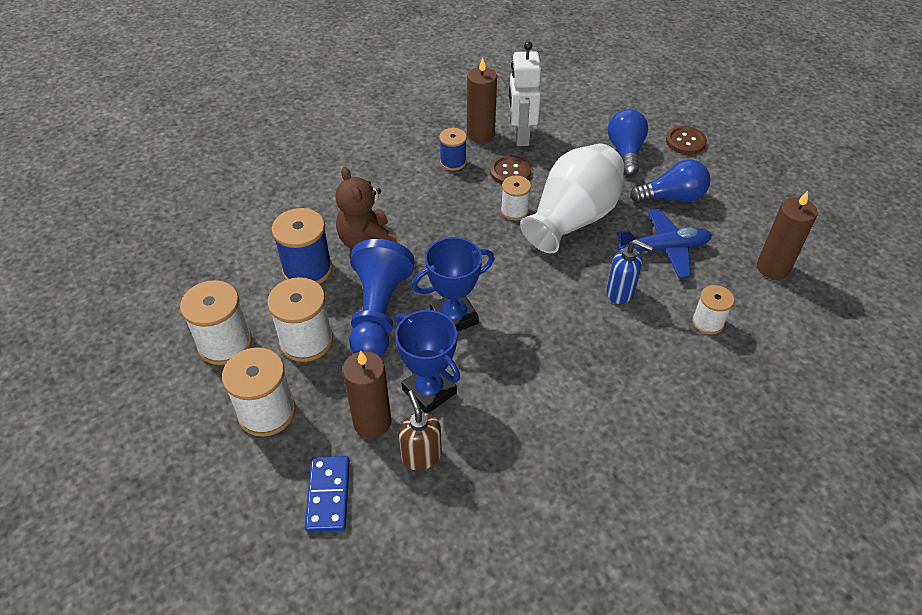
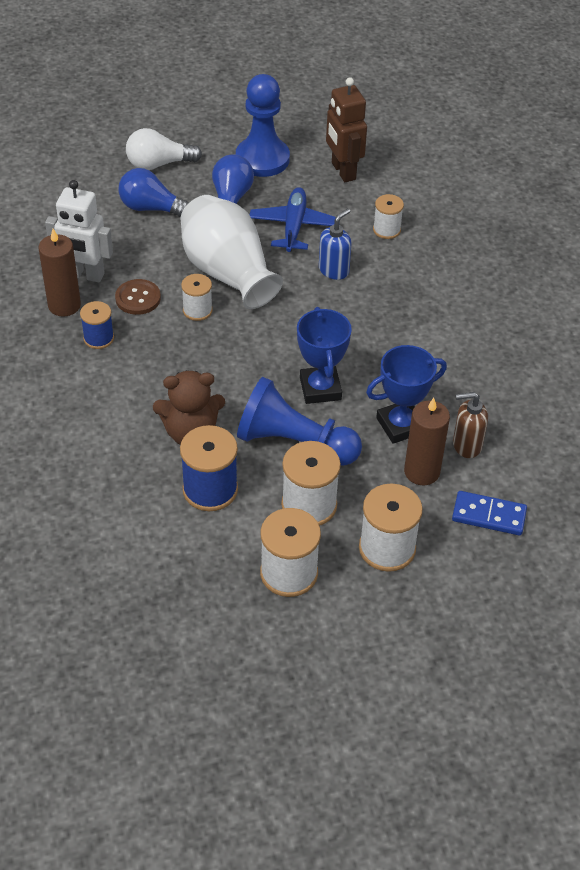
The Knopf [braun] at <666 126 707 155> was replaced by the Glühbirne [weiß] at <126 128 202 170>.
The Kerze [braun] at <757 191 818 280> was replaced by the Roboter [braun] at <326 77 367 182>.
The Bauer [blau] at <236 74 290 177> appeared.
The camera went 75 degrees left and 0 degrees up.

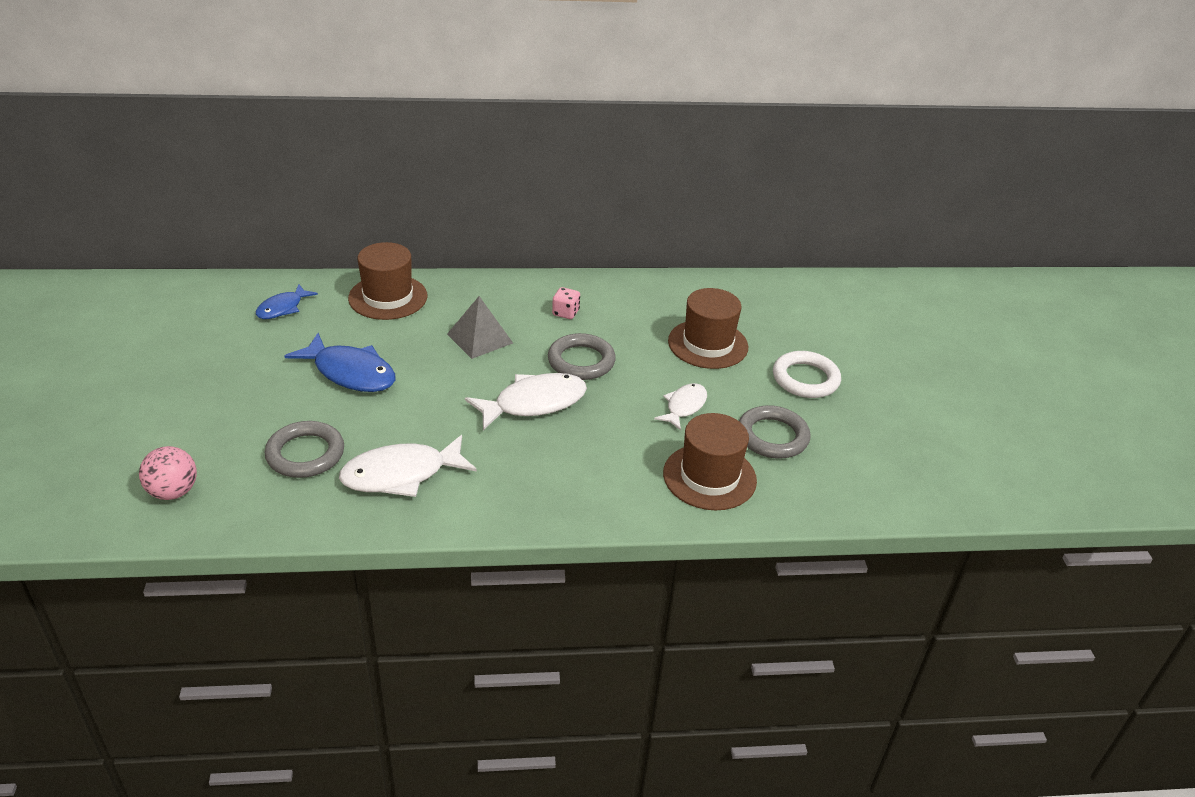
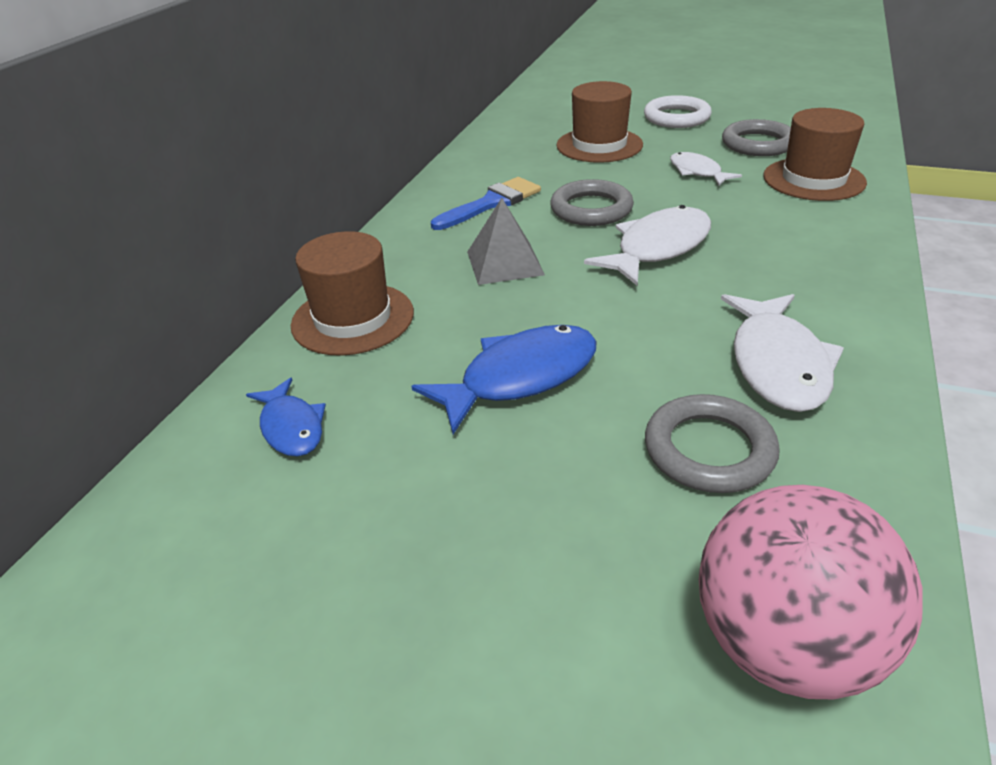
The Ball [rosa] at <139 446 197 500> changed to 1.74 times the size.
The Fisch [weiß] at <465 373 587 430> turned 45 degrees clockwise.
The Spielwürfel [rosa] at <552 287 580 319> was replaced by the Pinsel [blau] at <431 177 541 230>.
The camera went 60 degrees left and 0 degrees up.

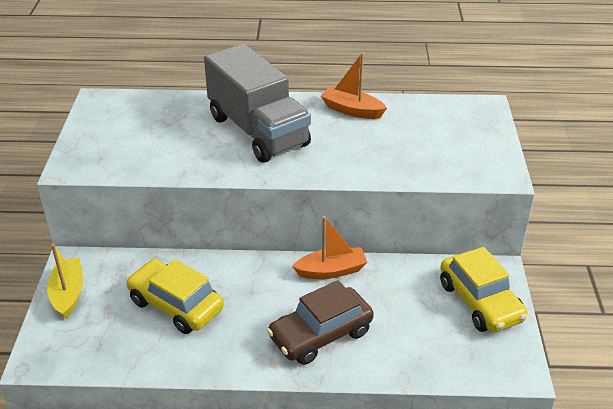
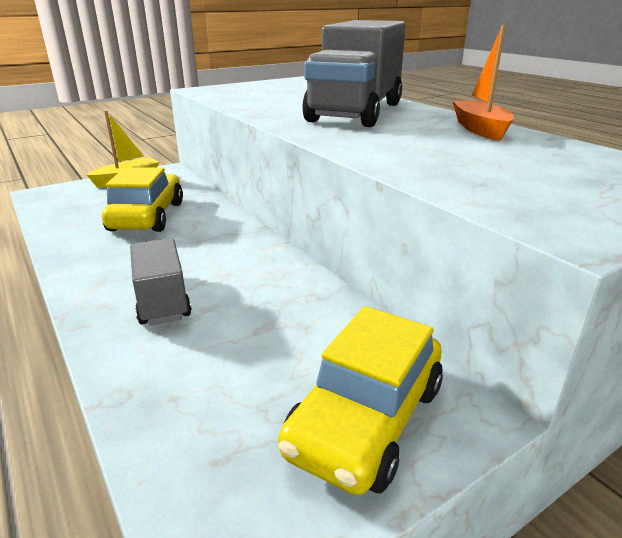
The Auto [braun] at <267 280 374 365> was replaced by the Lastwagen [grau] at <130 238 191 325>.
The Boot [orange] at <292 216 368 279> disappeared.
The camera went 55 degrees right and 10 degrees down.

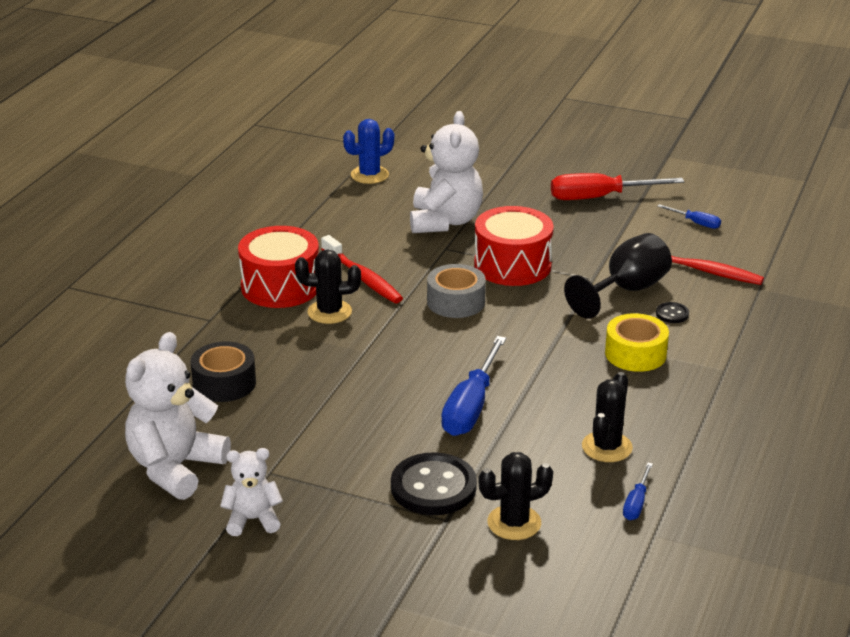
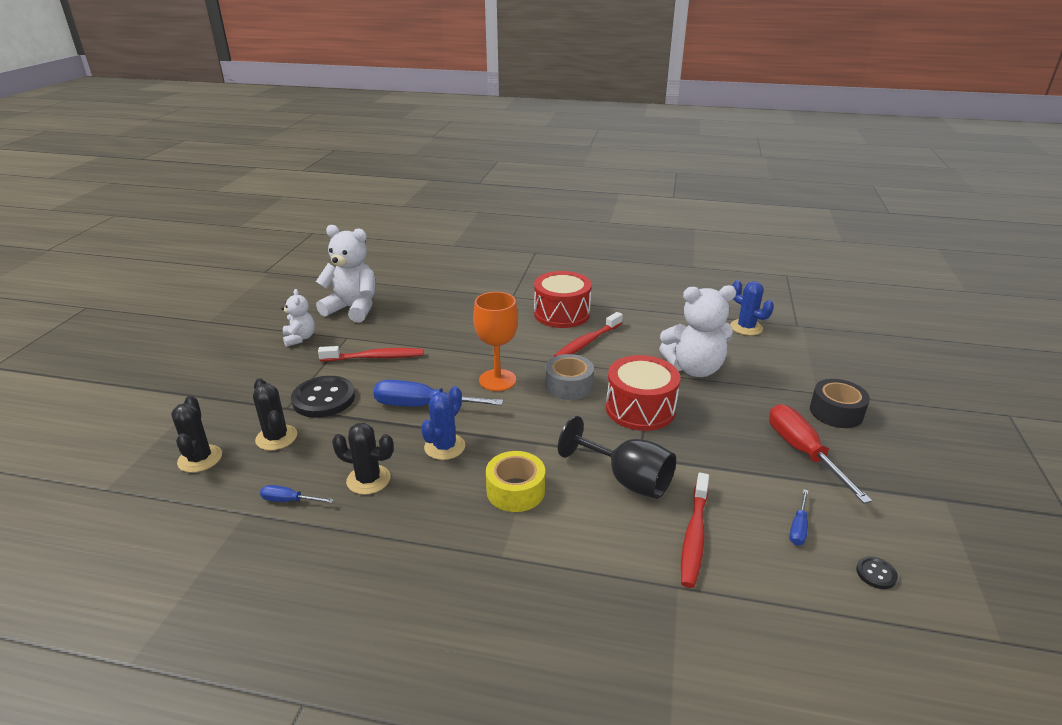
The Klebeband [schwarz] moved from <191 341 256 402> to <810 379 870 428>.
The Kaktus [schwarz] moved from <295 249 361 324> to <171 396 222 473>.
The Knopf [schwarz] moved from <656 302 689 323> to <856 556 898 589>.
The Zahnbürste [rot] at <318 346 424 361> appeared.
The Kaktus [blau] at <421 386 465 460> appeared.
The Kelch [orange] at <473 292 518 391> appeared.
The camera went 80 degrees right and 0 degrees up.

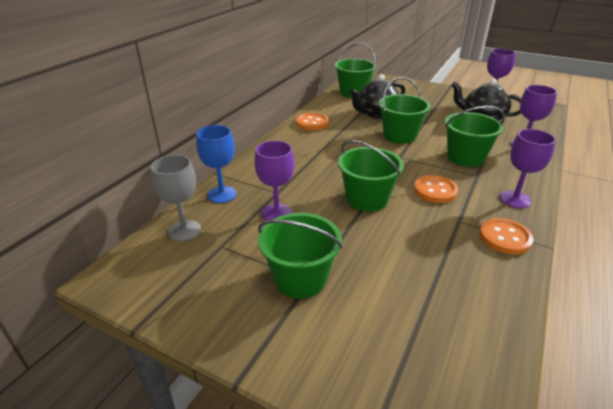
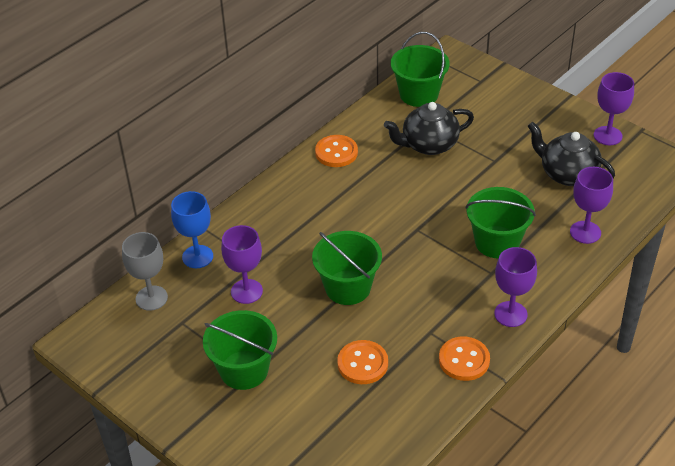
The Eimer [grün] at <379 77 431 143> disappeared.
The Knopf [orange] moved from <414 175 458 203> to <337 340 388 384>.
The camera went 15 degrees right and 10 degrees up.

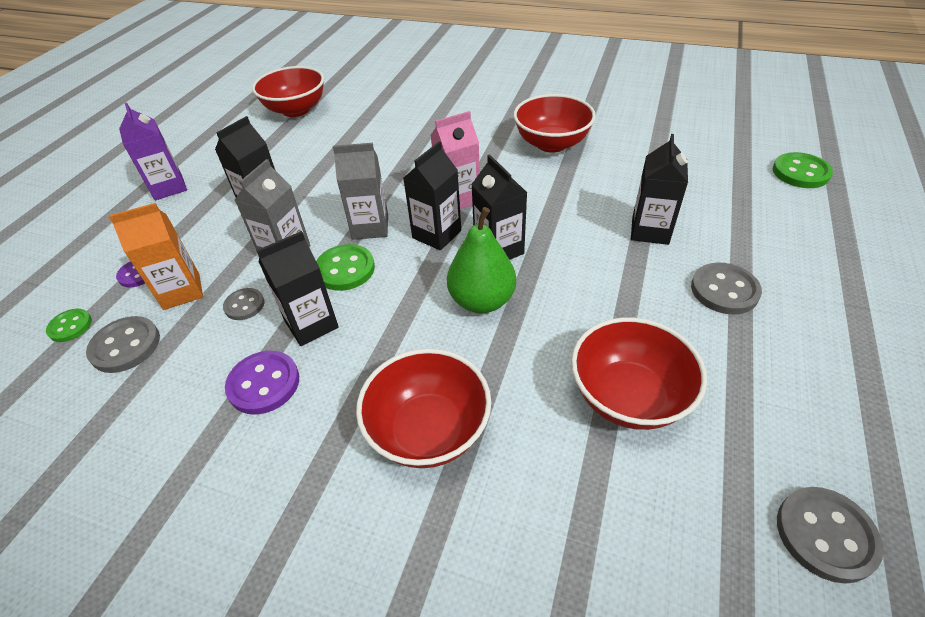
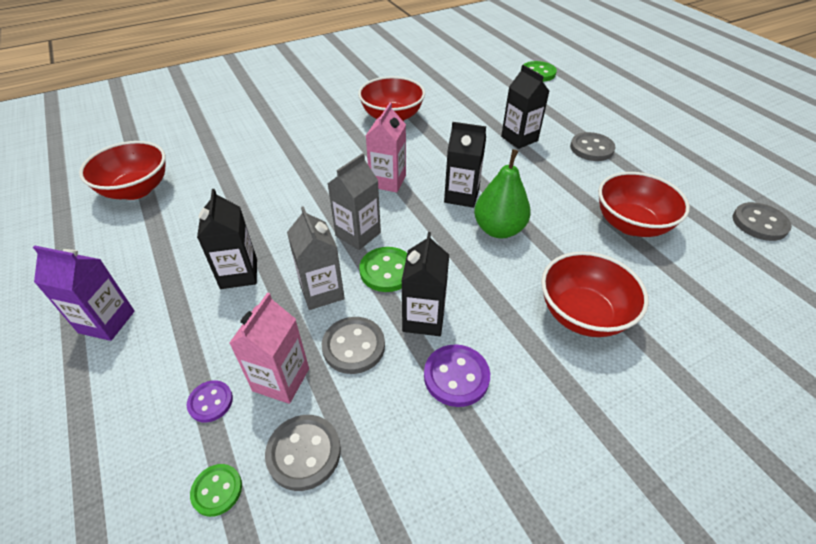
The Getränkekarton [orange] at <109 203 203 310> became the Getränkekarton [rosa] at <229 293 309 404>.
The Knopf [grau] at <223 288 265 320> changed to 1.58 times the size.
The Getränkekarton [schwarz] at <403 141 461 250> disappeared.
The camera went 50 degrees left and 0 degrees up.

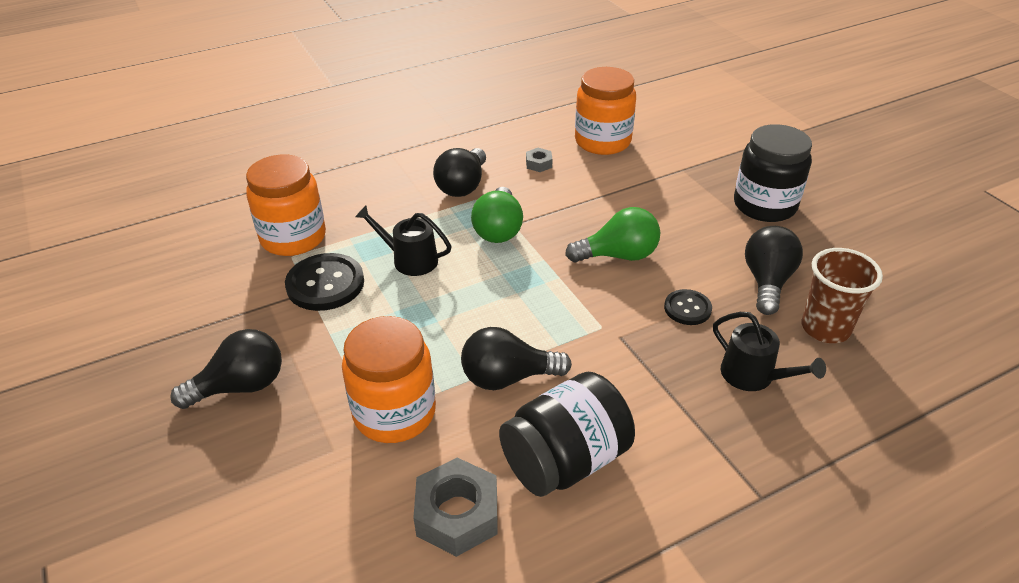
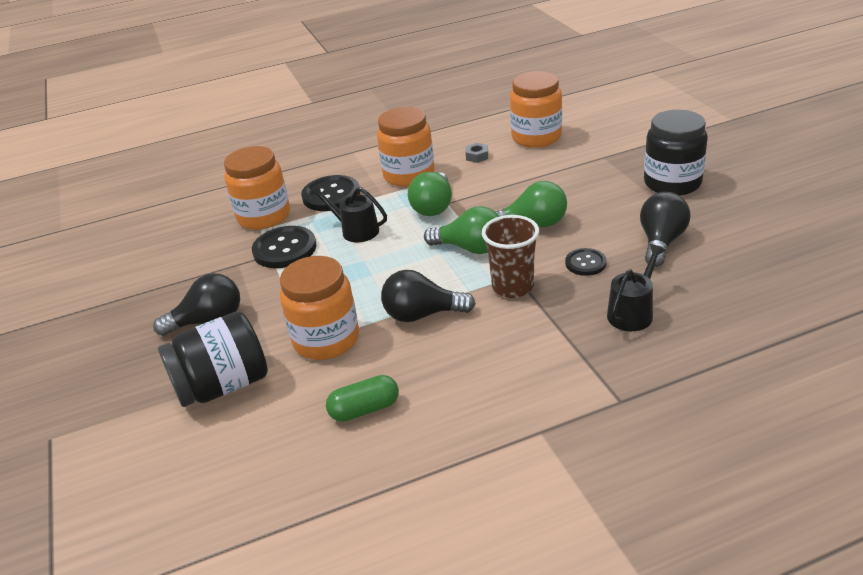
The Sechskantmutter [grau] at <413 458 498 557> was replaced by the Kapsel [grün] at <326 375 399 422>.
The Glühbirne [schwarz] at <433 148 486 197> was replaced by the Einmachglas [orange] at <377 107 435 187>.
The Einmachglas [schwarz] moved from <499 372 635 497> to <158 311 268 407>.
The Gießkanne [schwarz] at <713 312 826 391> turned 105 degrees counterclockwise.
The Becher [braun] moved from <801 248 883 343> to <482 215 539 298>.
The Knopf [schwarz] at <301 175 360 211> appeared.
The Glühbirne [grün] at <424 206 500 254> appeared.
The camera went 10 degrees right and 5 degrees down.

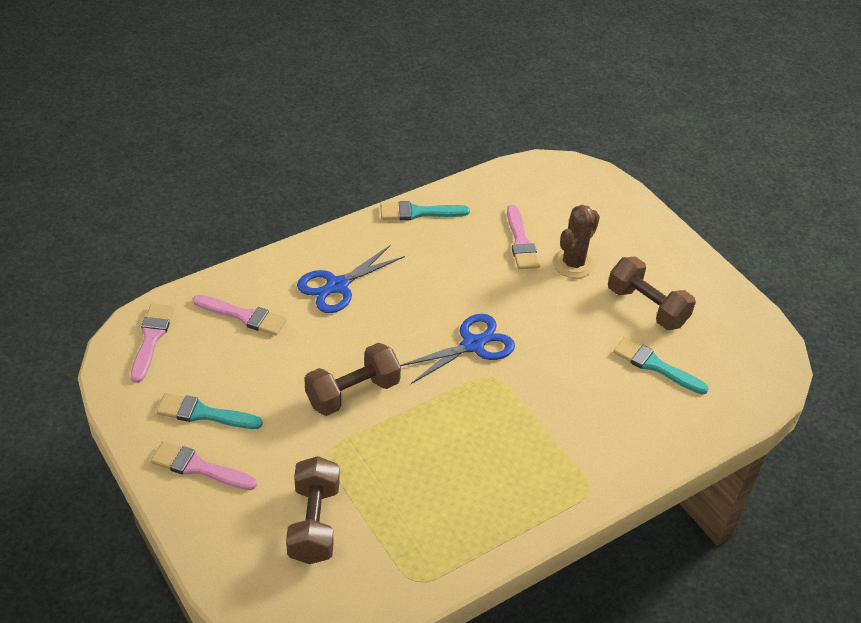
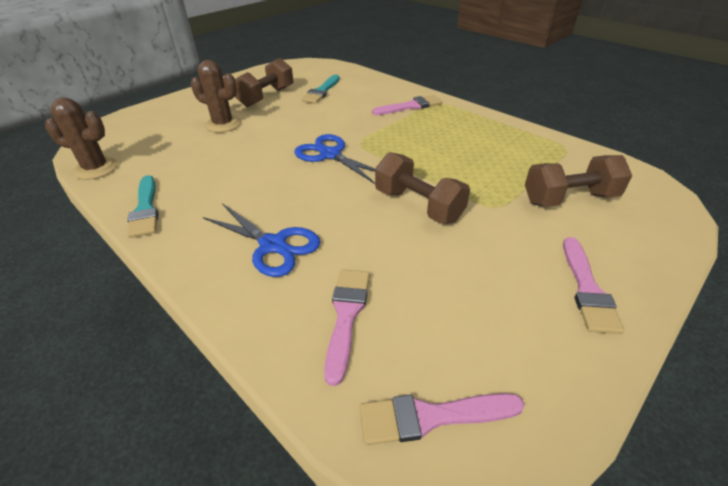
The Pinsel [türkis] at <156 393 263 429> disappeared.
The Pinsel [rosa] moved from <507 205 540 269> to <372 95 442 115>.
The Kaktus [braun] at <45 97 118 180> appeared.
The camera went 100 degrees left and 5 degrees down.

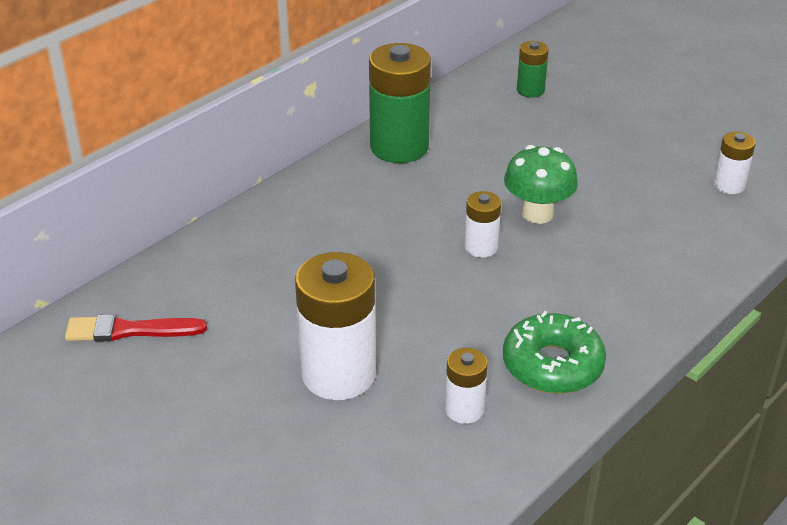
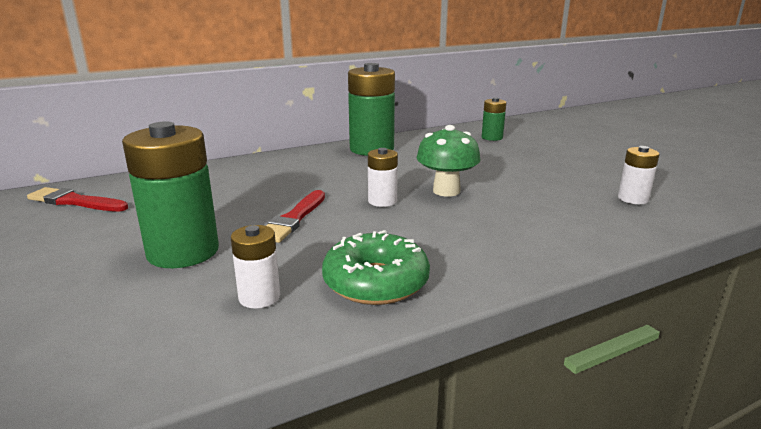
The Batterie [weiß] at <295 252 376 400> became the Batterie [grün] at <122 121 219 268>.
The Pinsel [rot] at <266 190 325 243> appeared.
The camera went 20 degrees right and 15 degrees down.

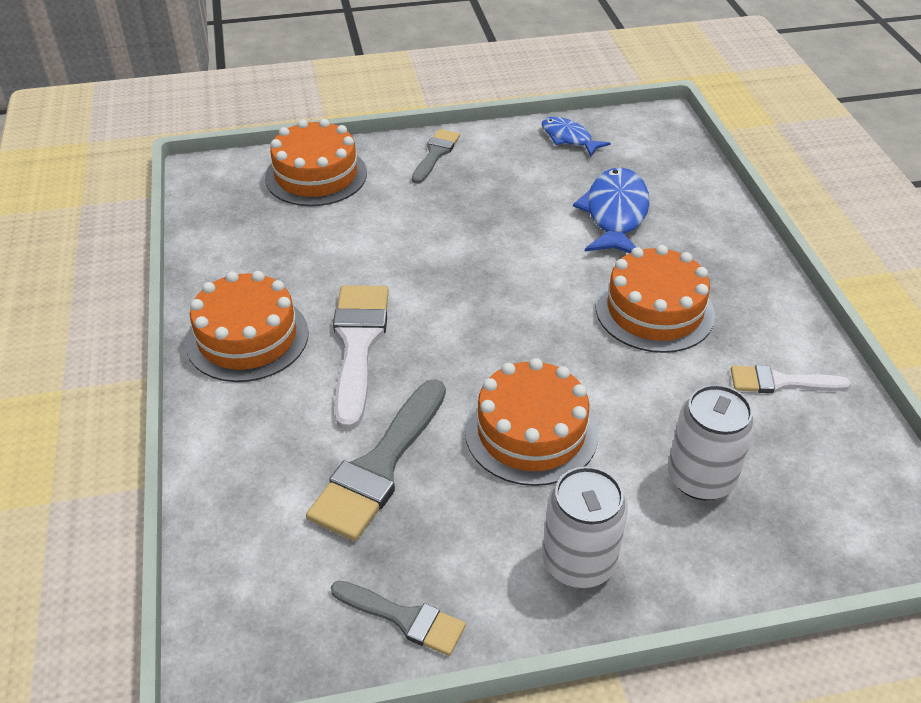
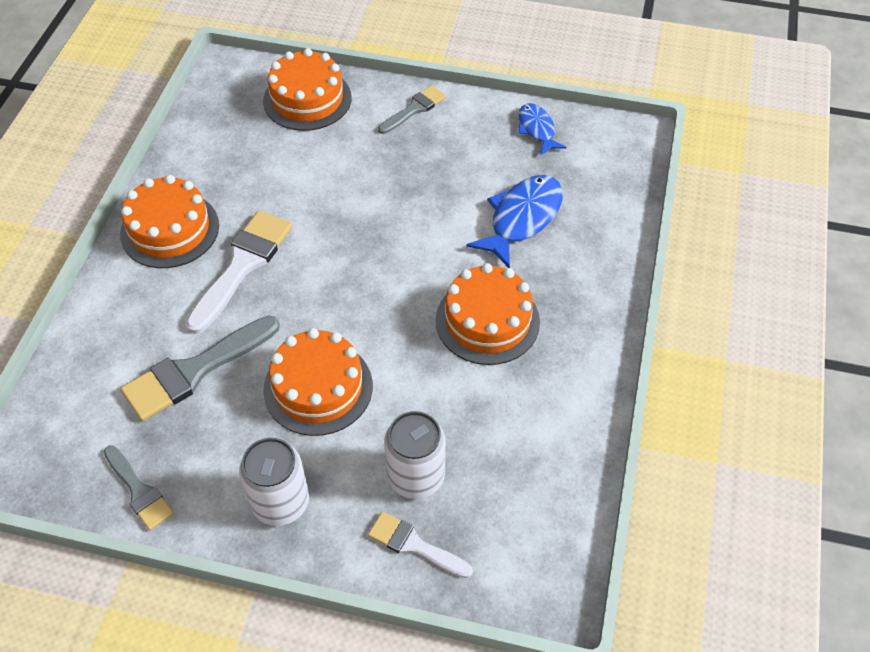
The Pinsel [weiß] moved from <731 365 851 393> to <368 512 473 578>.
The camera went 25 degrees right and 10 degrees up.

